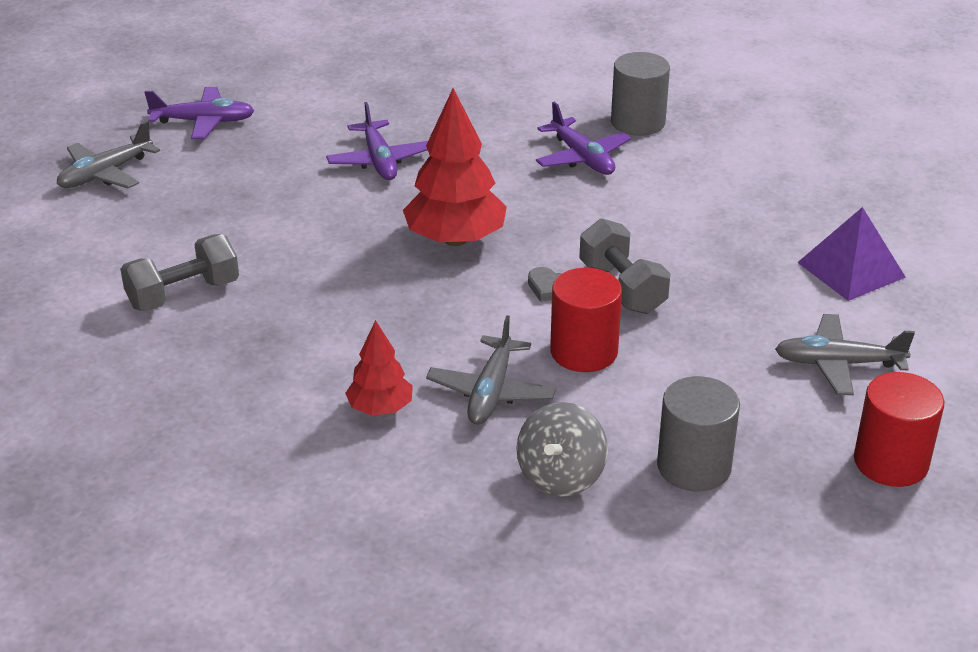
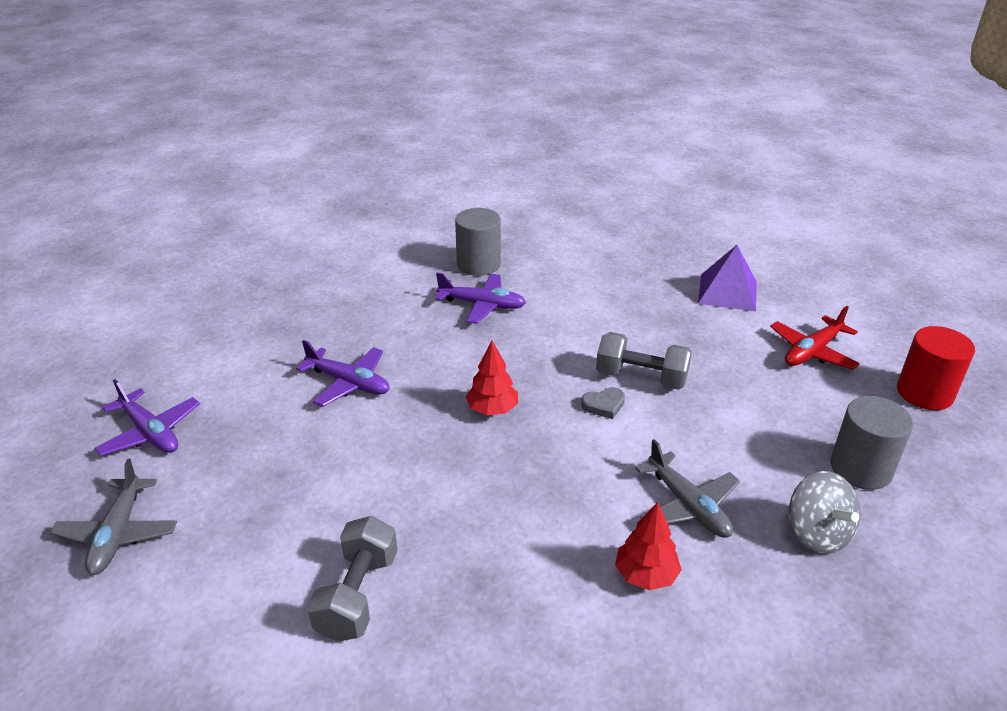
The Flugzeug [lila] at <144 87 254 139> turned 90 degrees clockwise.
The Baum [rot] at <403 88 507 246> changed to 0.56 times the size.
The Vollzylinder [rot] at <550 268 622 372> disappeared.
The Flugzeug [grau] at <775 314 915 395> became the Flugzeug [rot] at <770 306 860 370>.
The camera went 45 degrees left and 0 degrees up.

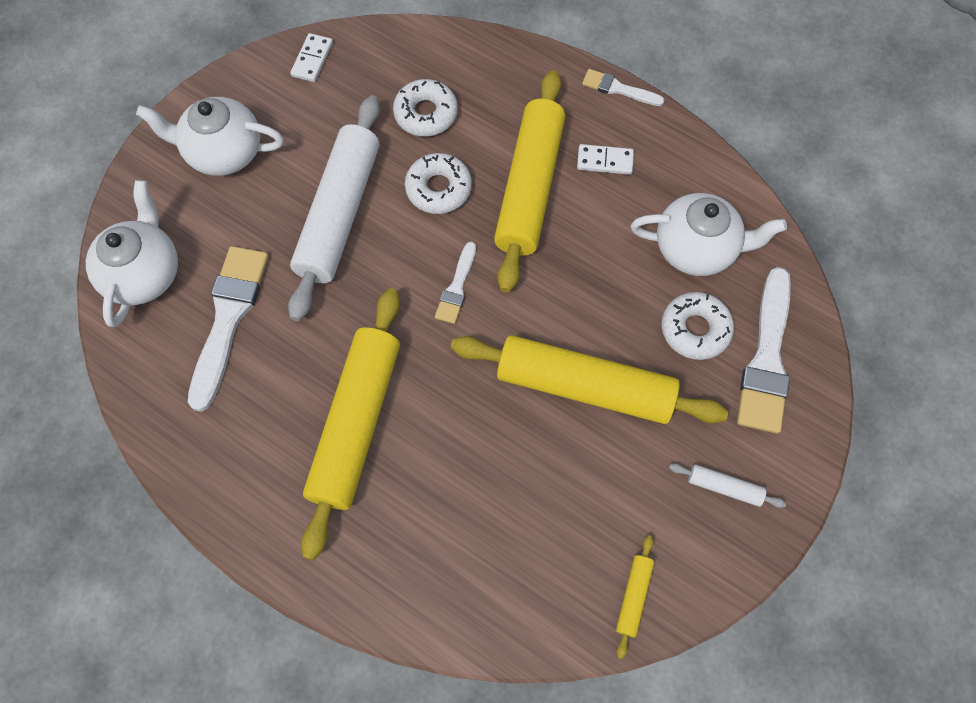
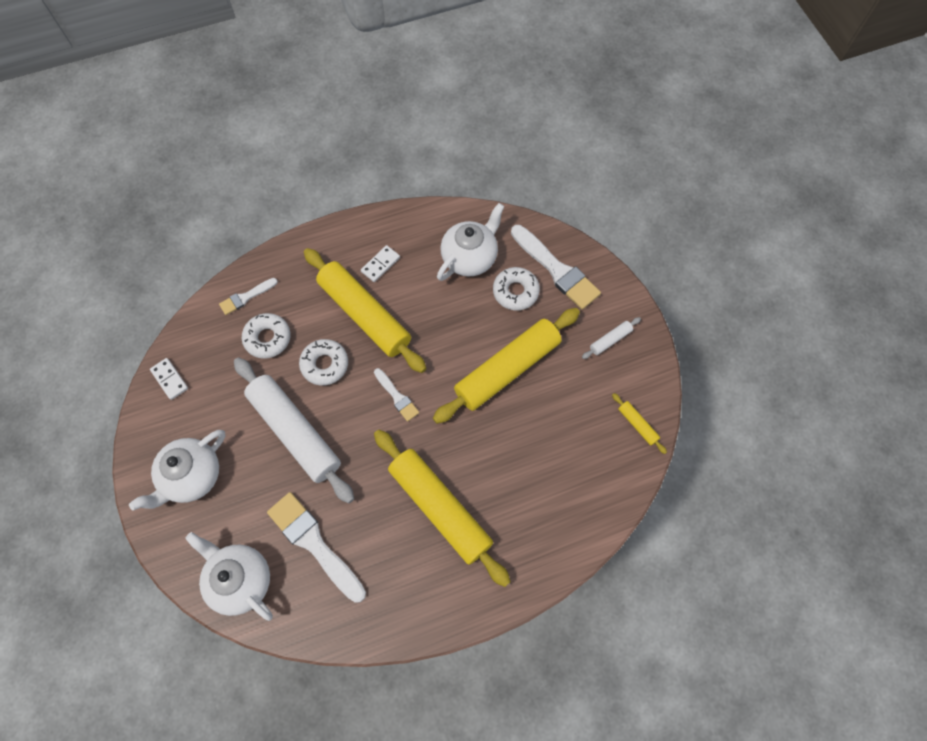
The Pinsel [weiß] moved from <582 69 664 106> to <219 278 278 315>.
The camera went 55 degrees left and 0 degrees up.

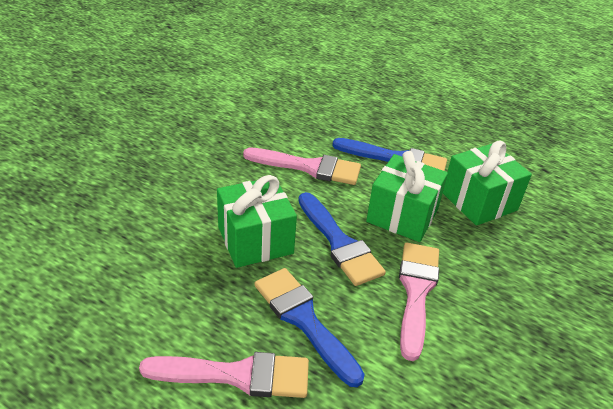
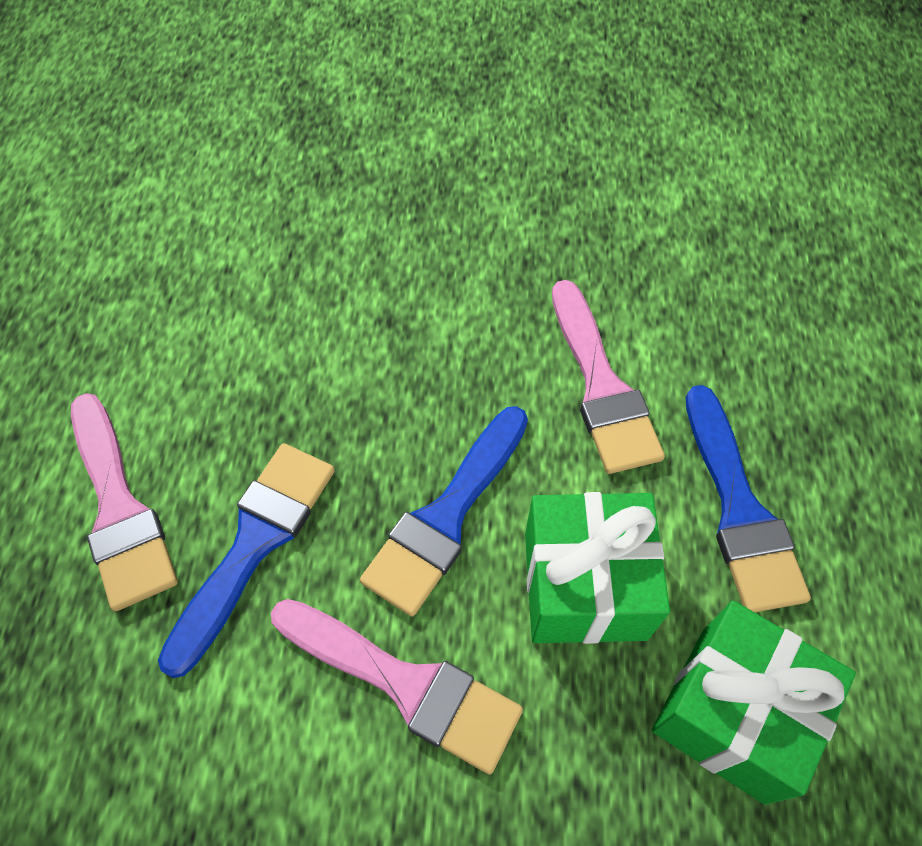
The Geschenk [grün] at <217 175 297 268> disappeared.
The Pinsel [rosa] at <399 242 439 361> turned 45 degrees clockwise.
The camera went 65 degrees right and 20 degrees up.

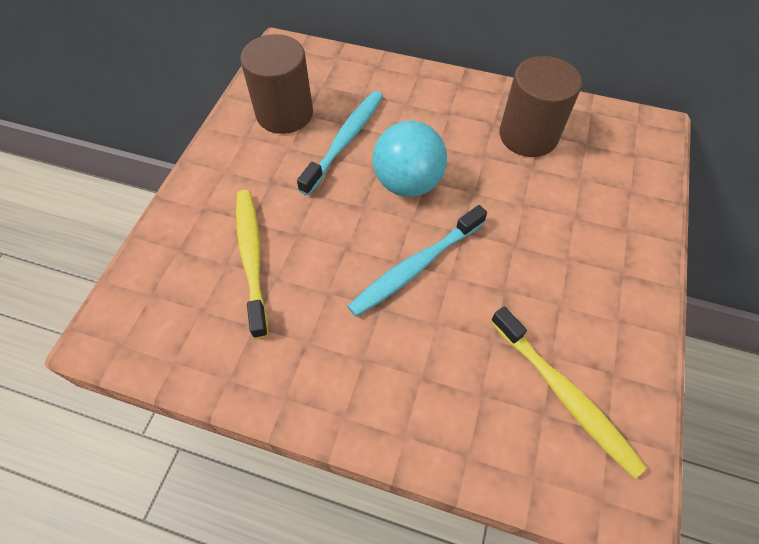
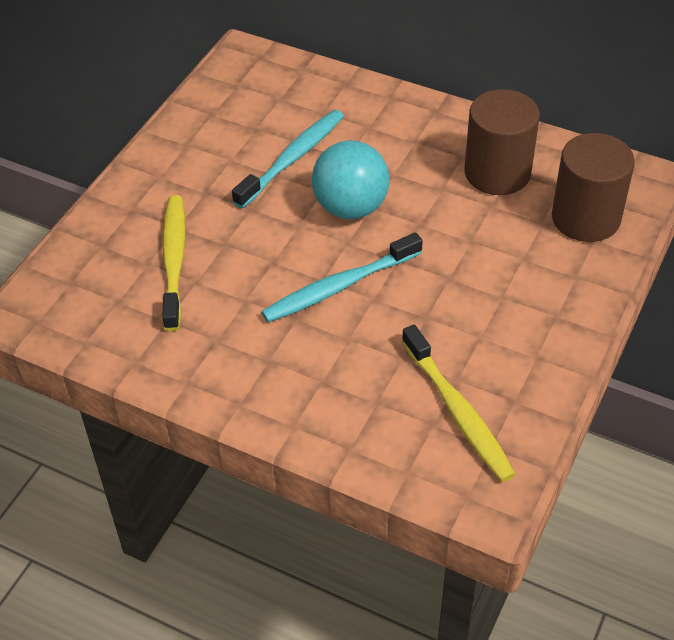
The Vollzylinder [braun] moved from <240 34 313 134> to <552 133 635 242>.
The camera went 10 degrees right and 10 degrees down.

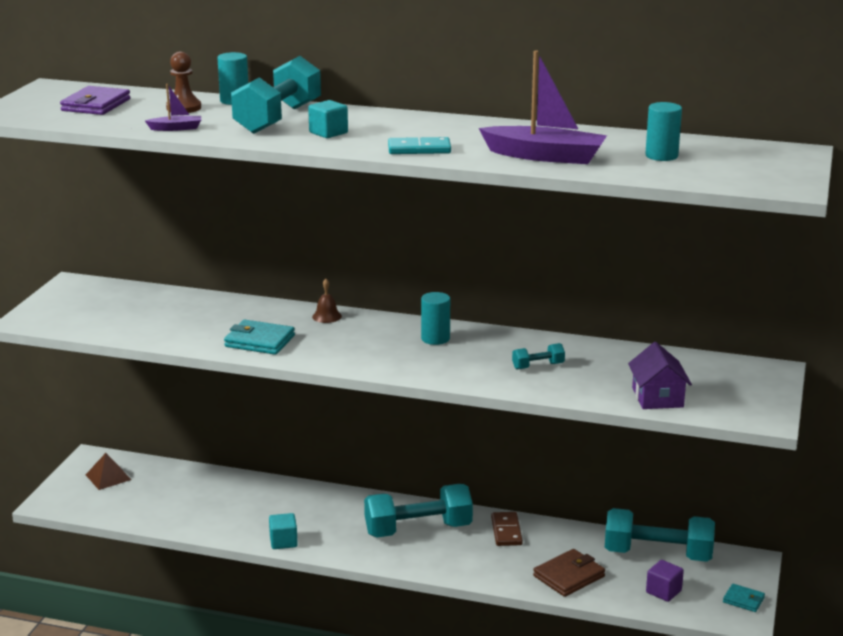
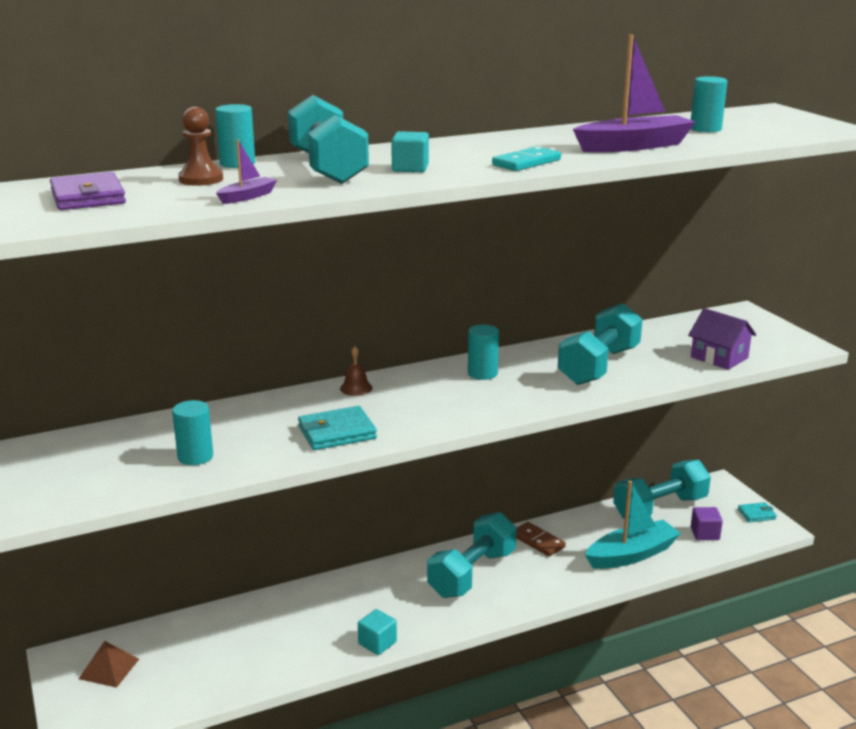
The Hantel [türkis] at <512 343 565 370> changed to 2.27 times the size.
The Geldbörse [braun] at <533 549 605 597> was replaced by the Boot [türkis] at <585 481 681 569>.
The Vollzylinder [türkis] at <172 400 213 465> appeared.
The camera went 40 degrees left and 0 degrees up.

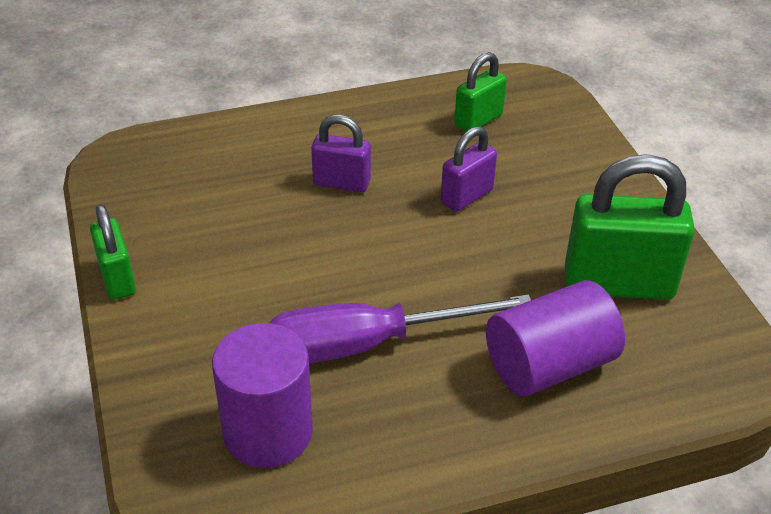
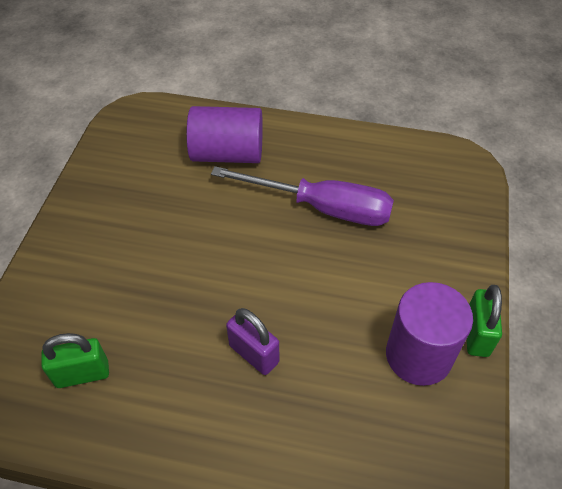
The Vollzylinder [lila] moved from <212 323 313 468> to <386 282 473 386>.
The Vorhängeschloss [lila] at <441 126 497 212> disappeared.
The Vorhängeschloss [grün] at <565 154 695 300> disappeared.
The camera went 150 degrees left and 10 degrees up.

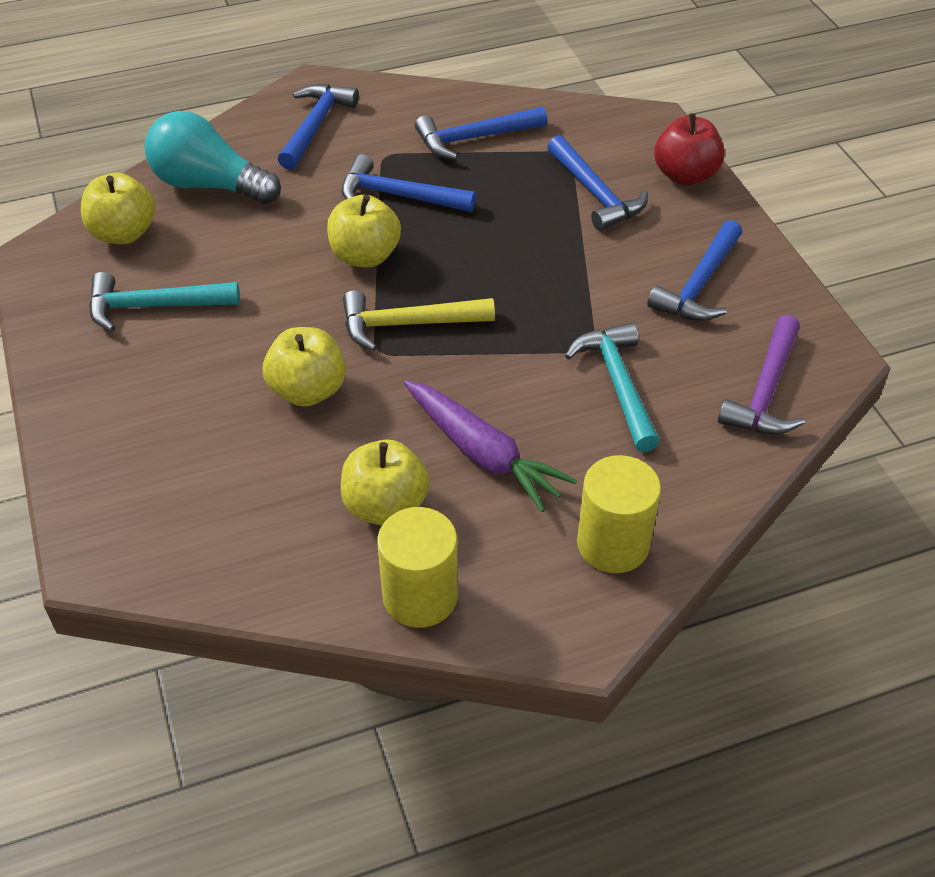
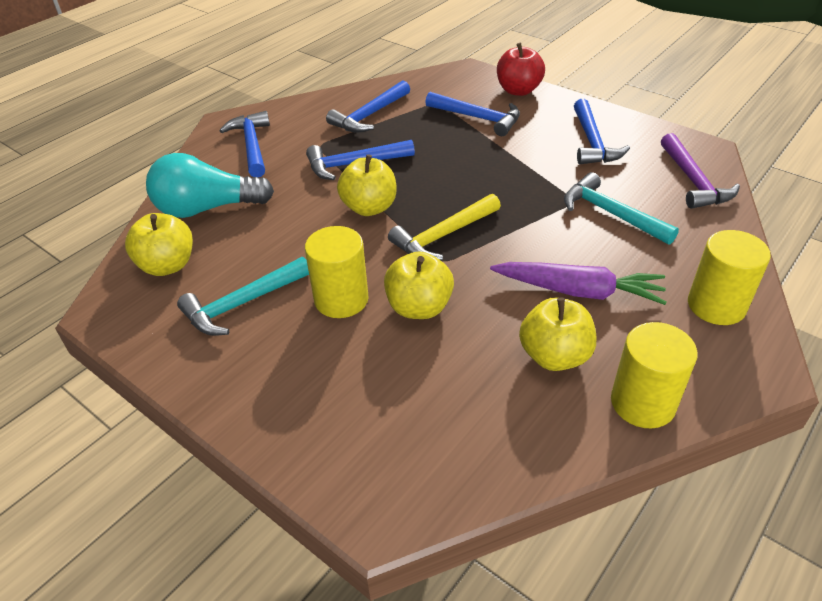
The Vollzylinder [gelb] at <305 226 369 318> appeared.
The camera went 30 degrees left and 5 degrees down.

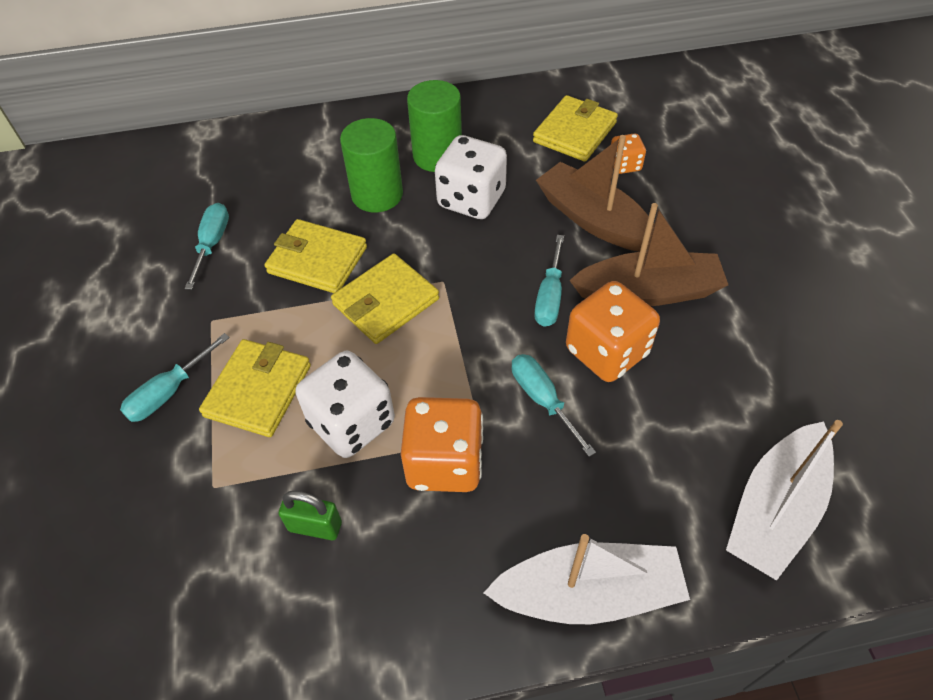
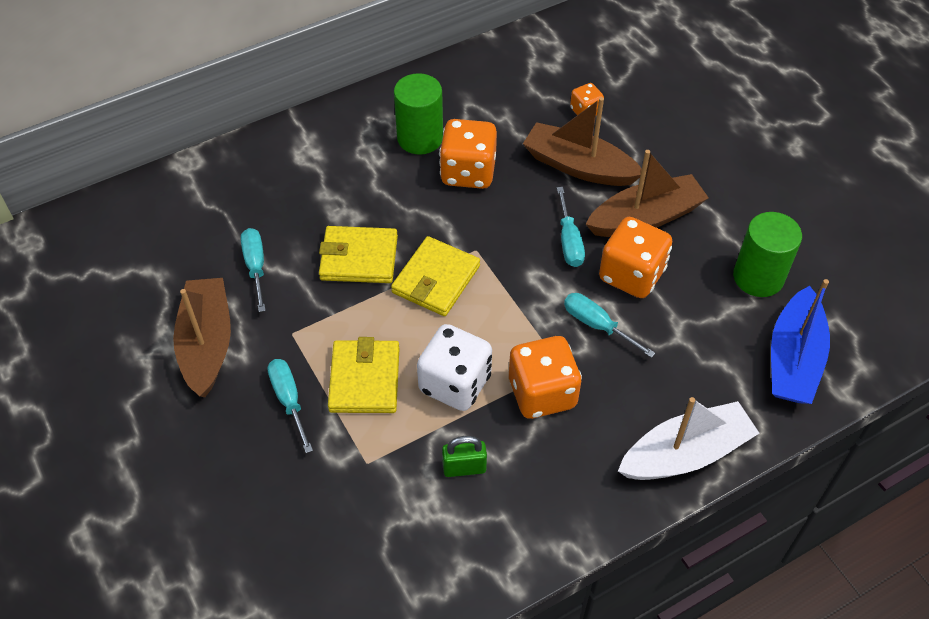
The Schraubenzieher [türkis] at <120 333 230 422> turned 135 degrees clockwise.
The Vollzylinder [grün] moved from <340 118 403 212> to <733 212 802 297>.
The Spielwürfel [weiß] at <435 135 507 219> became the Spielwürfel [orange] at <439 119 497 189>.
The Geldbörse [gelb] at <533 95 618 162> disappeared.
The Boot [weiß] at <726 420 843 581> became the Boot [blau] at <771 279 830 404>.
The Boot [braun] at <173 278 231 397> appeared.
The camera went 20 degrees left and 0 degrees up.

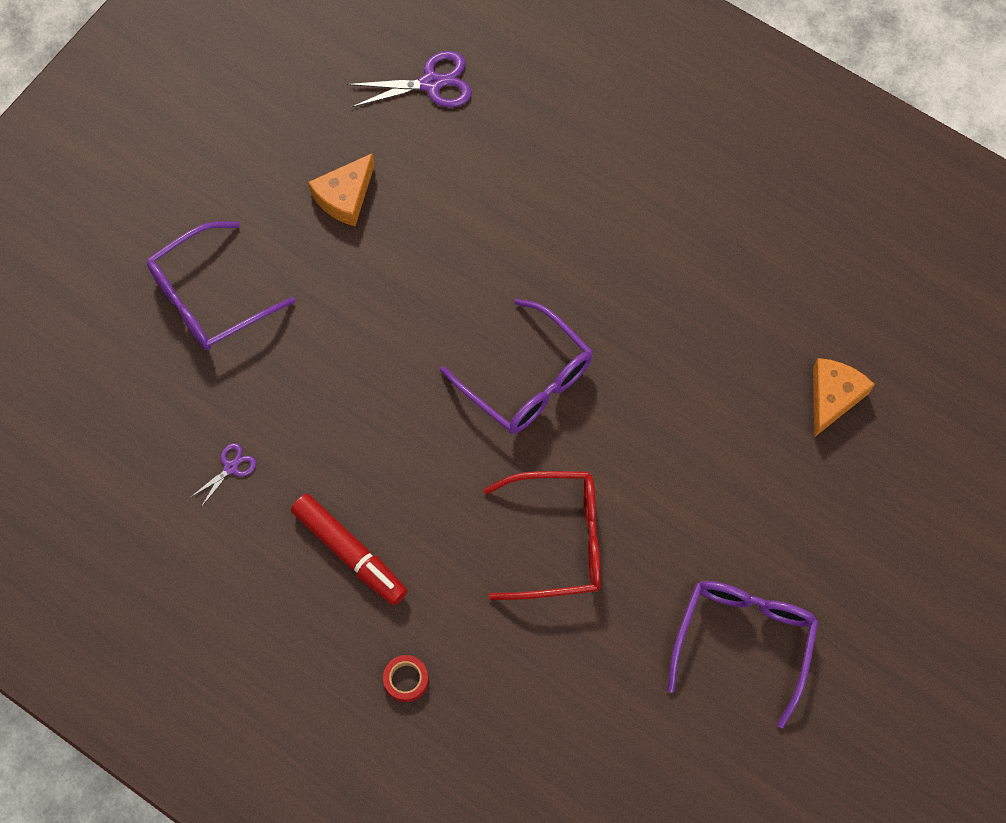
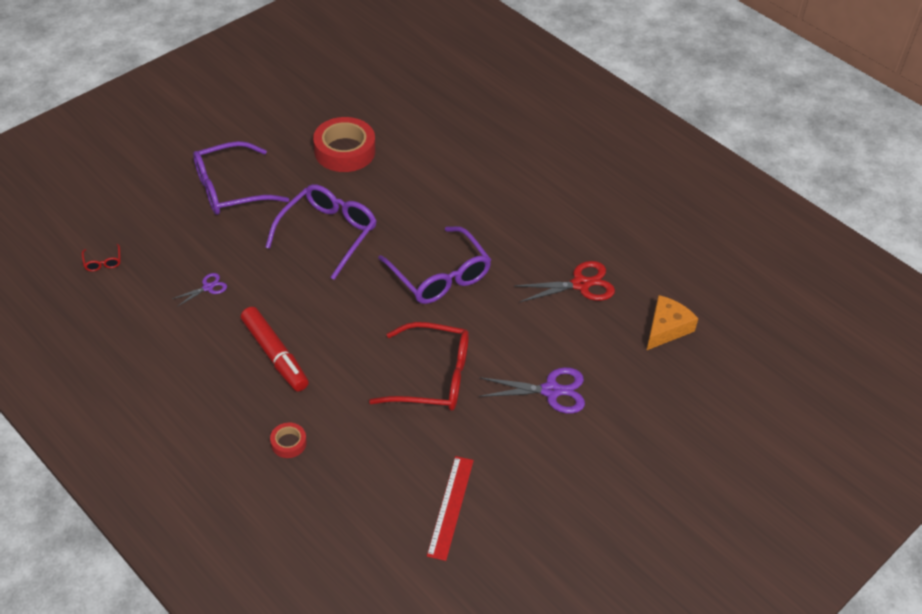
The Käse [orange] at <308 153 375 226> was replaced by the Klebeband [rot] at <313 117 375 172>.
The Schere [lila] moved from <347 51 472 107> to <479 367 585 414>.
The Brille [lila] moved from <667 581 819 728> to <265 184 377 280>.
The Brille [rot] at <82 244 121 271> appeared.
The Lineal [rot] at <427 456 474 561> appeared.
The Schere [rot] at <514 261 615 302> appeared.
The camera went 10 degrees right and 20 degrees down.

